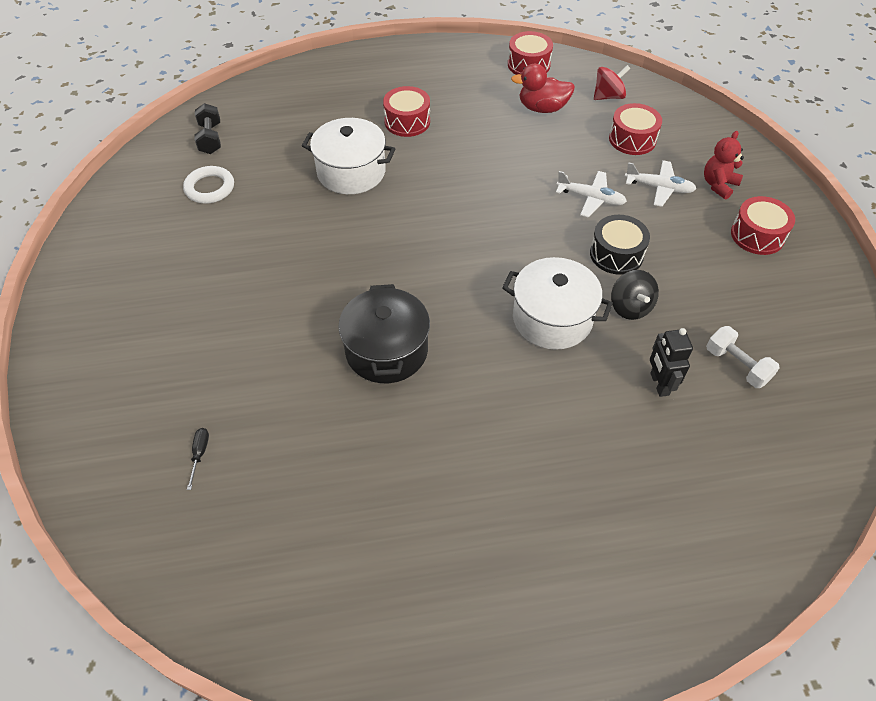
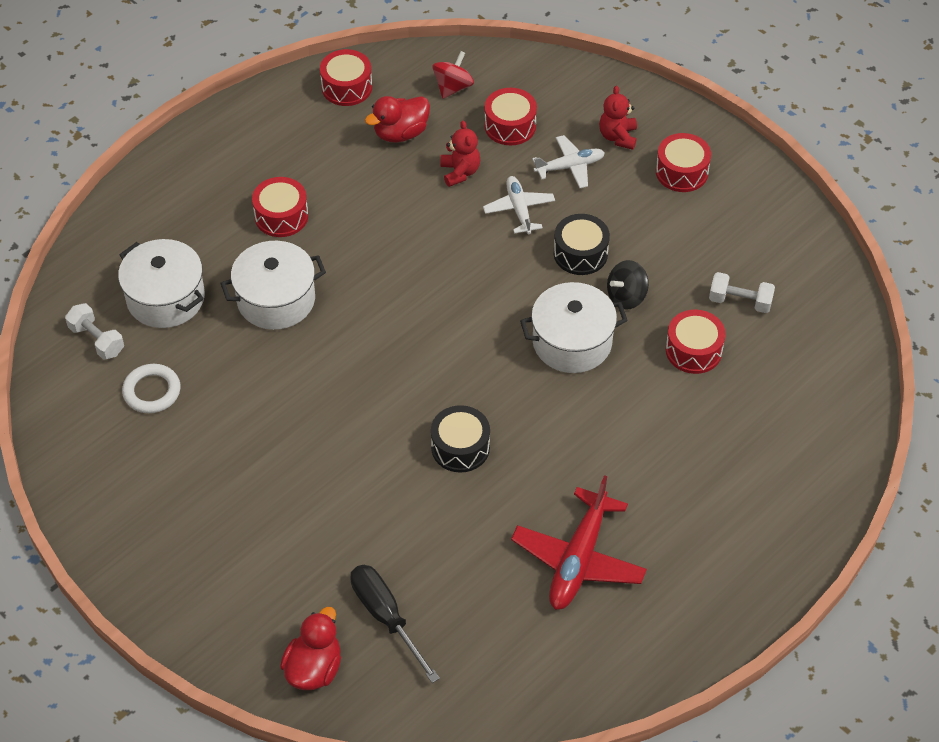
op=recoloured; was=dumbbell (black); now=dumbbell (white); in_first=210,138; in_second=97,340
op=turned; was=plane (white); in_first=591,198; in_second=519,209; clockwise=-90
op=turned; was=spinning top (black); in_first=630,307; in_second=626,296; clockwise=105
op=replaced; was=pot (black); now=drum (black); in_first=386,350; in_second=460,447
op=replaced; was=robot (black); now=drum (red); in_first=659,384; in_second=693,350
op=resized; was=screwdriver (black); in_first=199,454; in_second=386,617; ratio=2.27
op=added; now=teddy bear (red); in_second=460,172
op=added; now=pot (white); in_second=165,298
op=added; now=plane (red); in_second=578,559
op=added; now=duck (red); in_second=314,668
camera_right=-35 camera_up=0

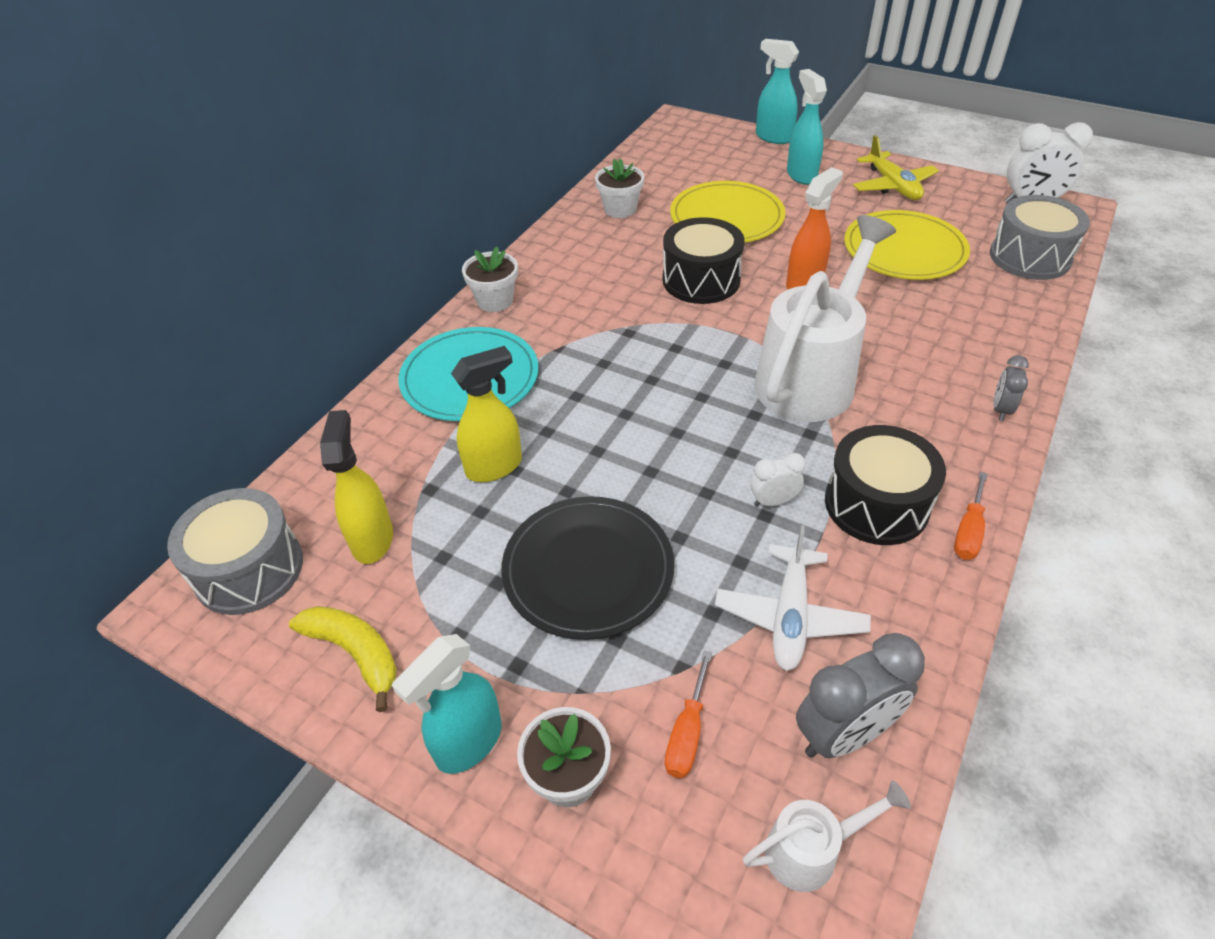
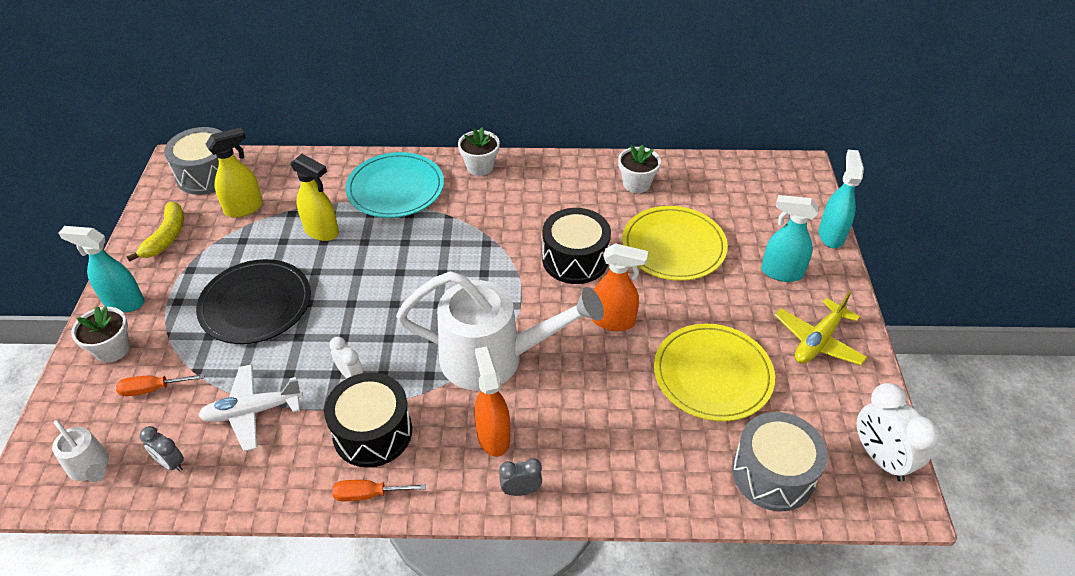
op=turned; was=spray bottle (turquoise); in_first=801,175; in_second=781,272; clockwise=-120
op=resized; was=clock (grey); in_first=844,734; in_second=171,463; ratio=0.55
op=added; now=spray bottle (orange); in_second=493,436
camera_right=60 camera_up=0

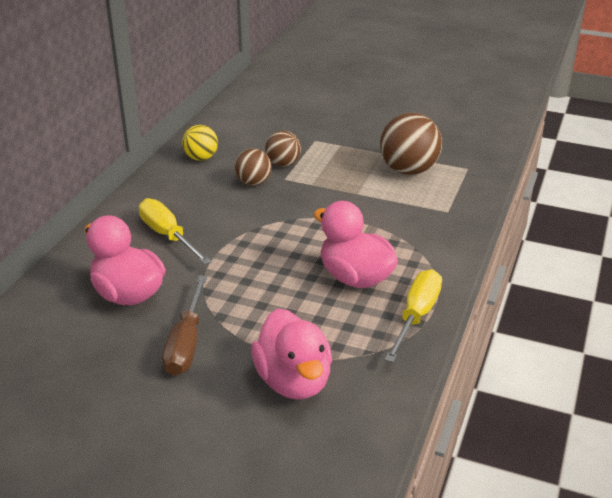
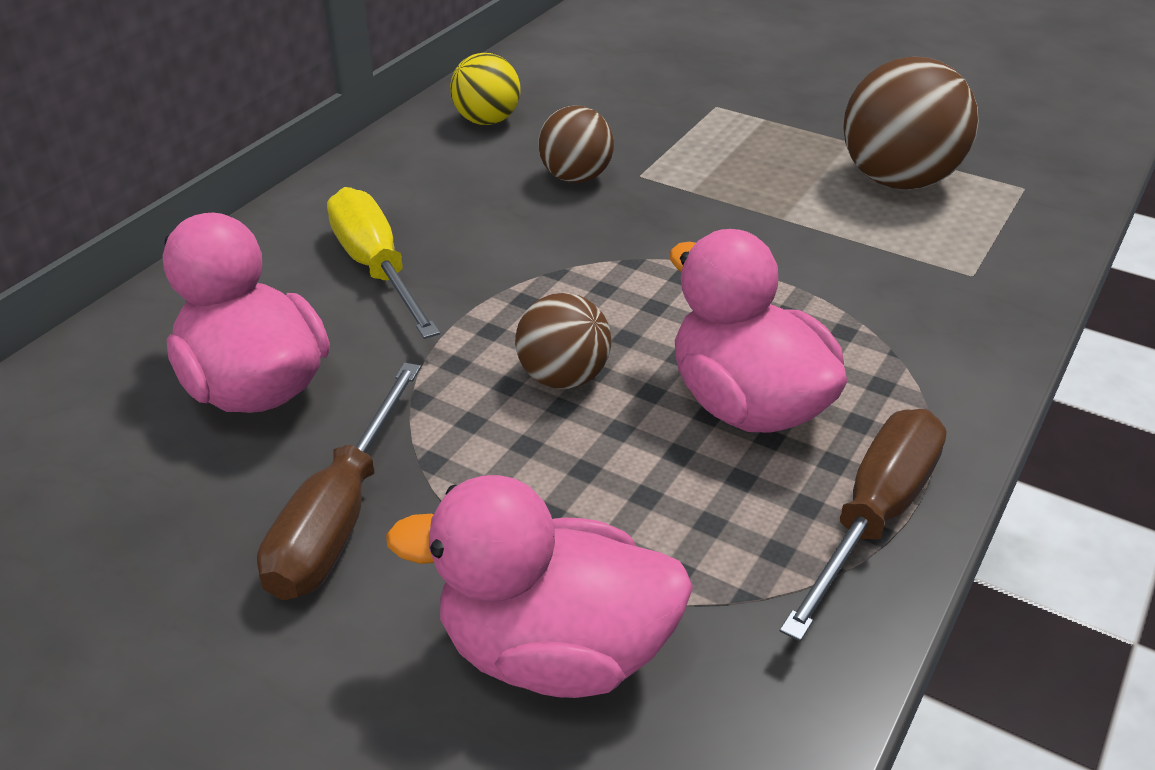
op=moved; was=ball (brown); in_first=283,164; in_second=563,377
op=recoloured; was=screwdriver (yellow); now=screwdriver (brown); in_first=416,316; in_second=874,516
op=turned; was=duck (pink); in_first=293,381; in_second=554,651; clockwise=105
camera_right=10 camera_up=5

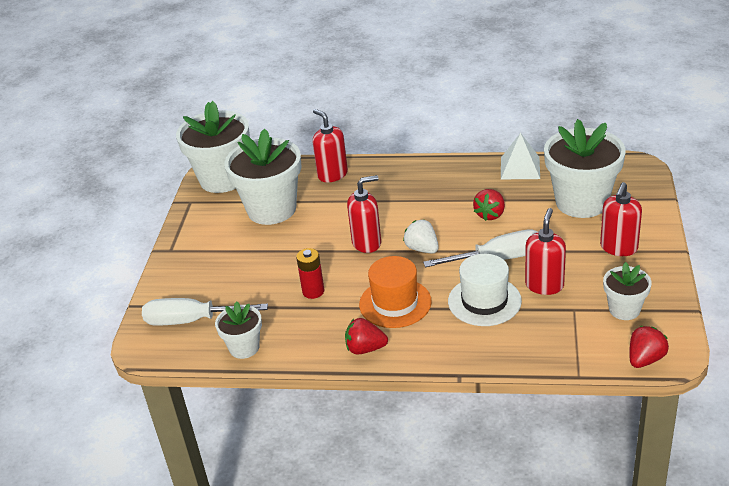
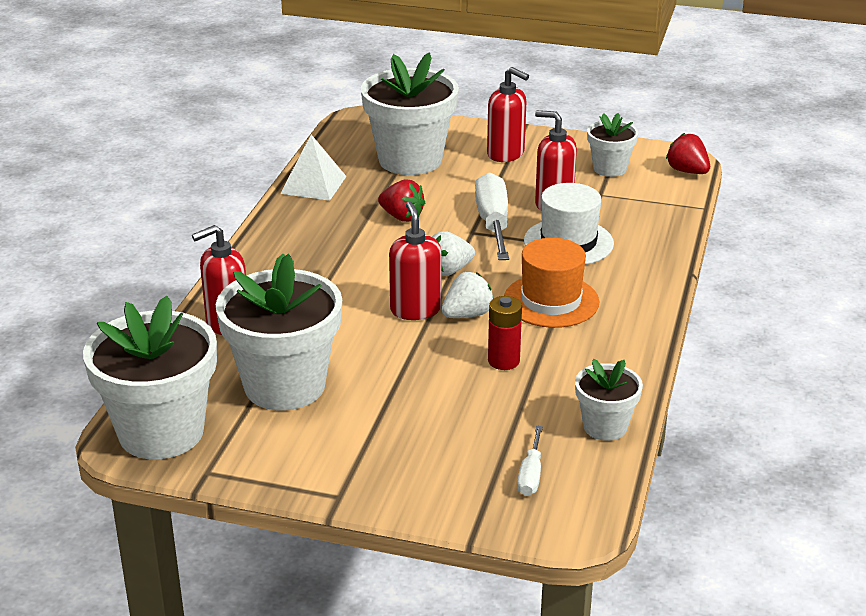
op=resized; was=screwdriver (white); in_first=191,320; in_second=530,475; ratio=0.53
op=removed; was=strawberry (red); in_first=365,349
op=added; now=strawberry (white); in_second=467,314
camera_right=-85 camera_up=-5

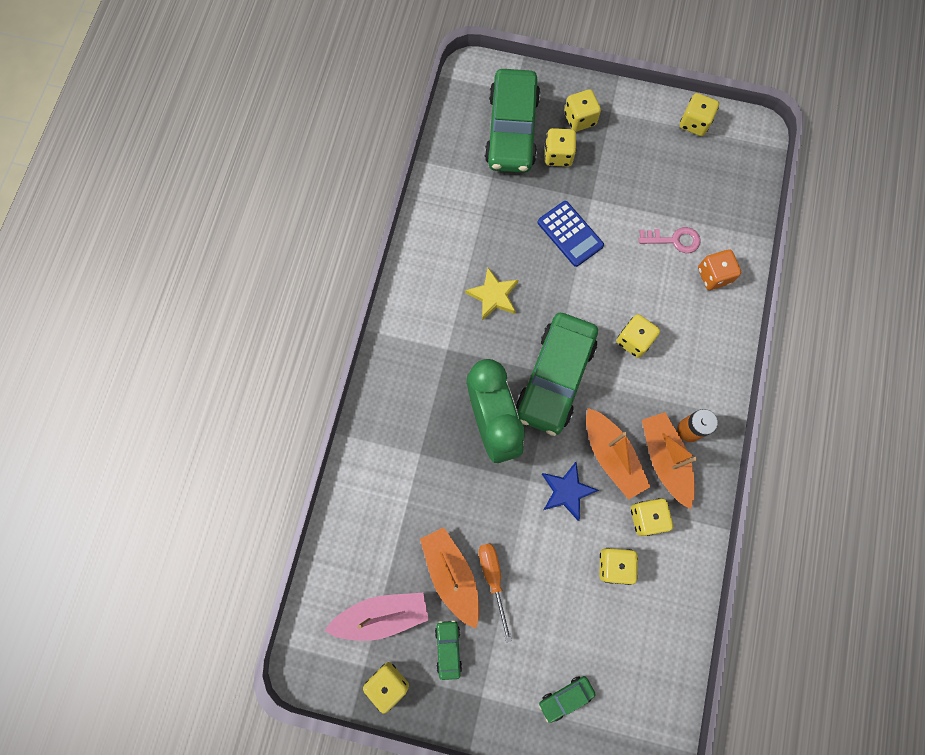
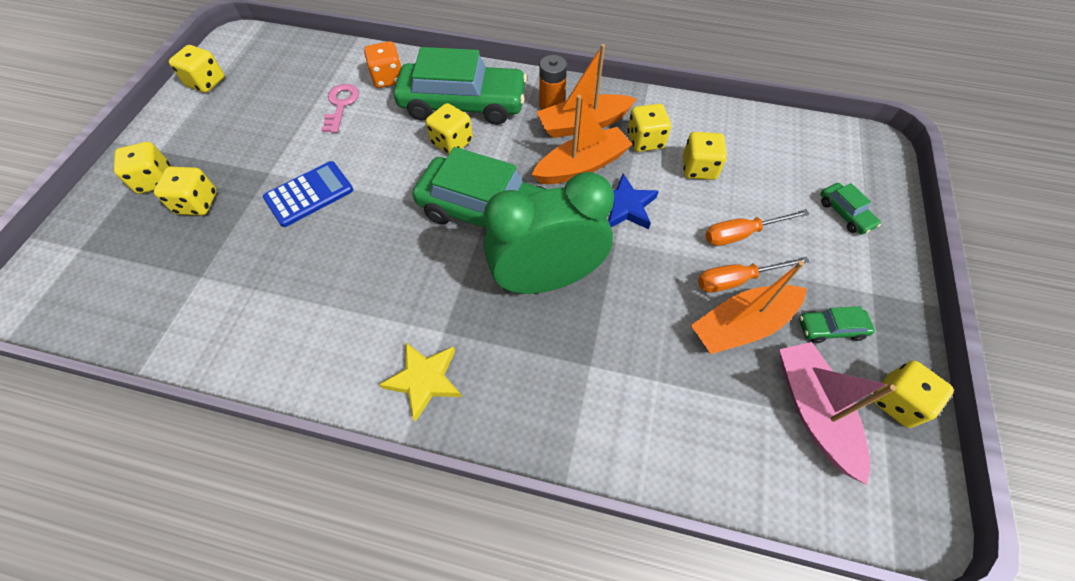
op=moved; was=car (green); in_first=511,130; in_second=463,104
op=moved; was=star (yellow); in_first=493,296; in_second=424,380
op=added; now=screwdriver (orange); in_second=741,234
camera_right=-90 camera_up=-15

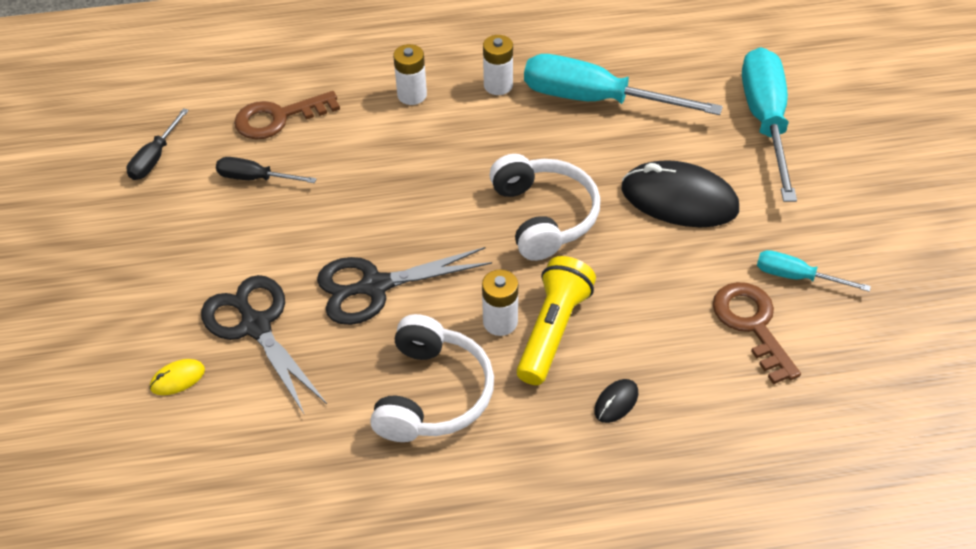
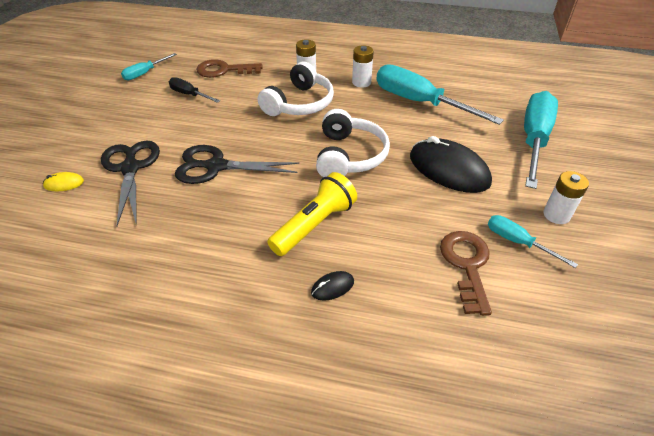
op=recoloured; was=screwdriver (black); now=screwdriver (turquoise); in_first=155,158; in_second=145,73
op=moved; was=battery (white); in_first=500,322; in_second=556,215
op=moved; was=headphones (white); in_first=433,394; in_second=299,103
camera_right=20 camera_up=-5

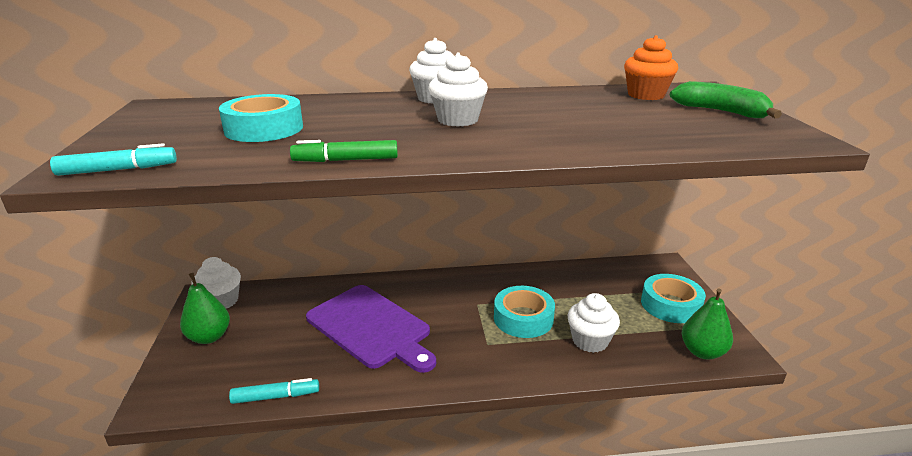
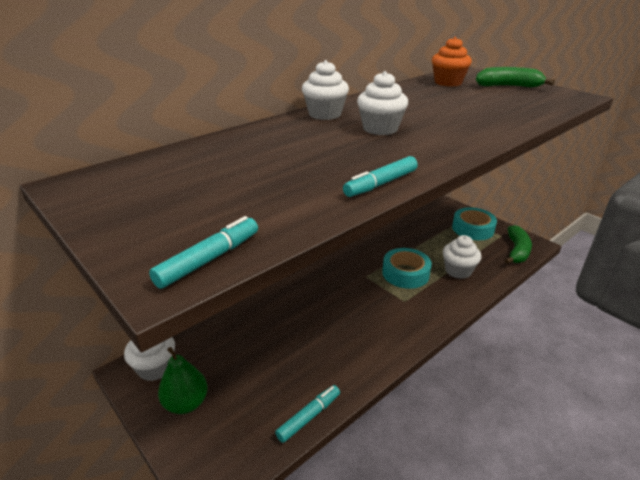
op=removed; was=tape (turquoise); in_first=264,129
op=recoloured; was=marker (green); now=marker (turquoise); in_first=346,160; in_second=380,184
op=removed; was=cutting board (purple); in_first=371,327
op=replaced; was=pear (green); now=banana (green); in_first=702,352; in_second=517,251
camera_right=-35 camera_up=5

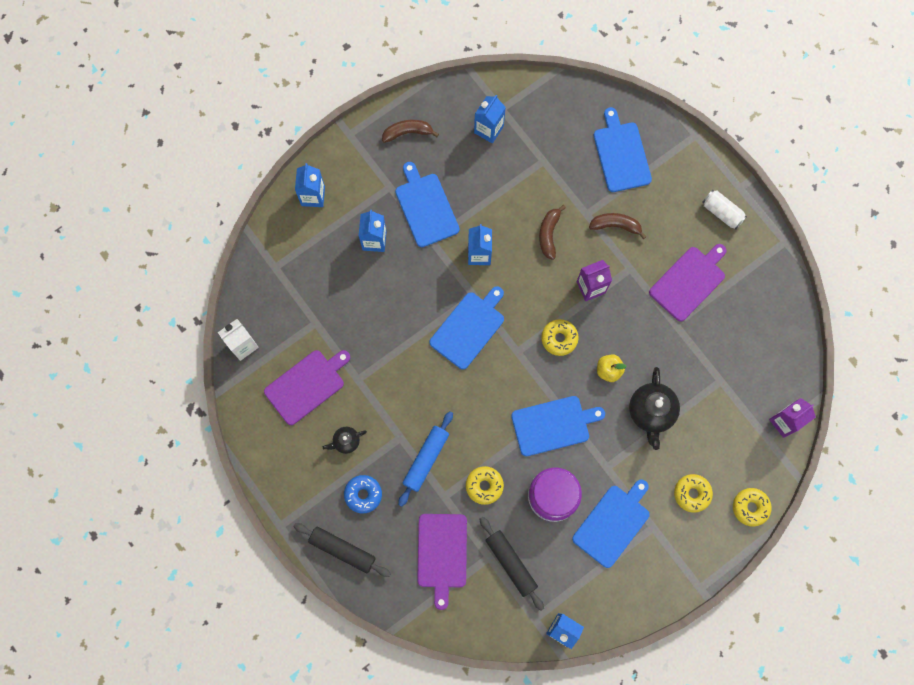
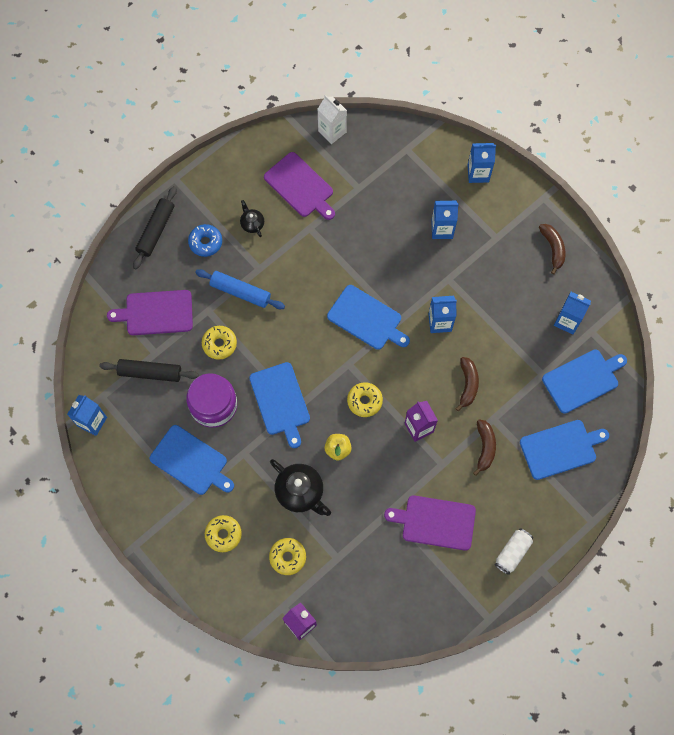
op=moved; was=cutting board (blue); in_first=426,207; in_second=582,380
op=turned; was=banana (brown); in_first=549,234; in_second=468,384; clockwise=90
op=turned; was=cutting board (purple); in_first=689,281; in_second=435,522; clockwise=150
op=turned; was=teapot (black); in_first=651,412; in_second=300,492; clockwise=-135
op=moved; was=donut (yellow); in_first=750,507; in_second=287,557
op=turned; was=rolling pin (black); in_first=511,563; in_second=150,372; clockwise=45
camera_right=85 camera_up=-5

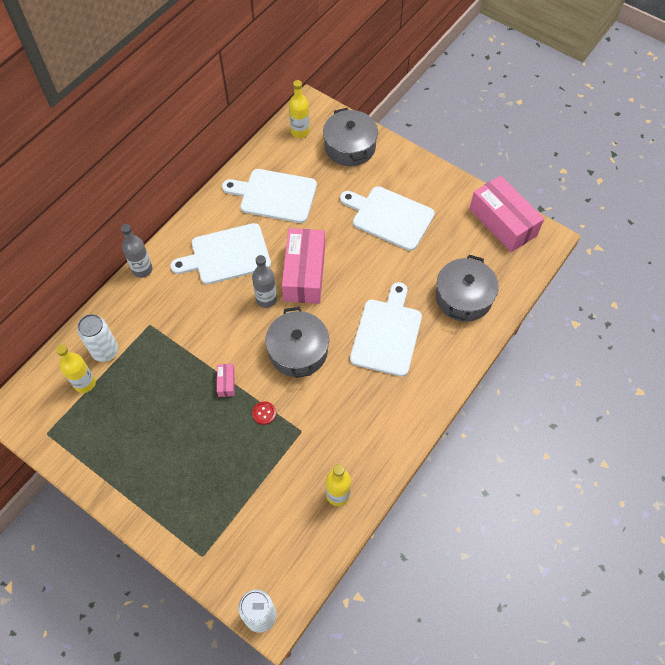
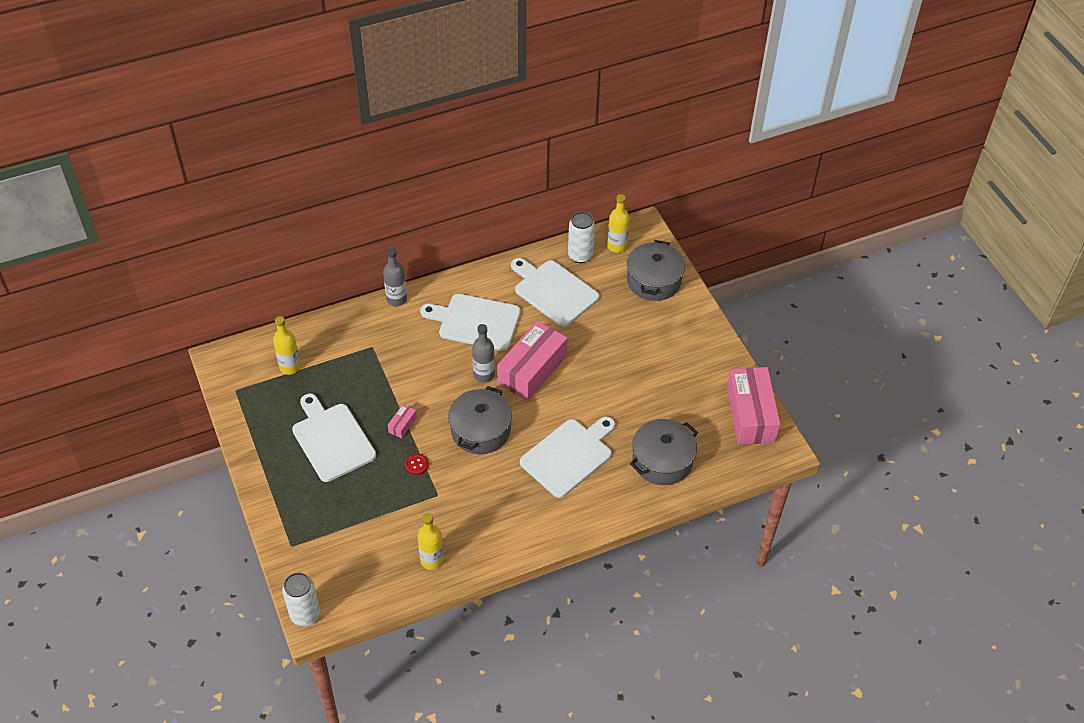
op=moved; was=cutting board (white); in_first=389,217; in_second=332,439
op=moved; was=can (white); in_first=105,351; in_second=580,255
camera_right=30 camera_up=-10

